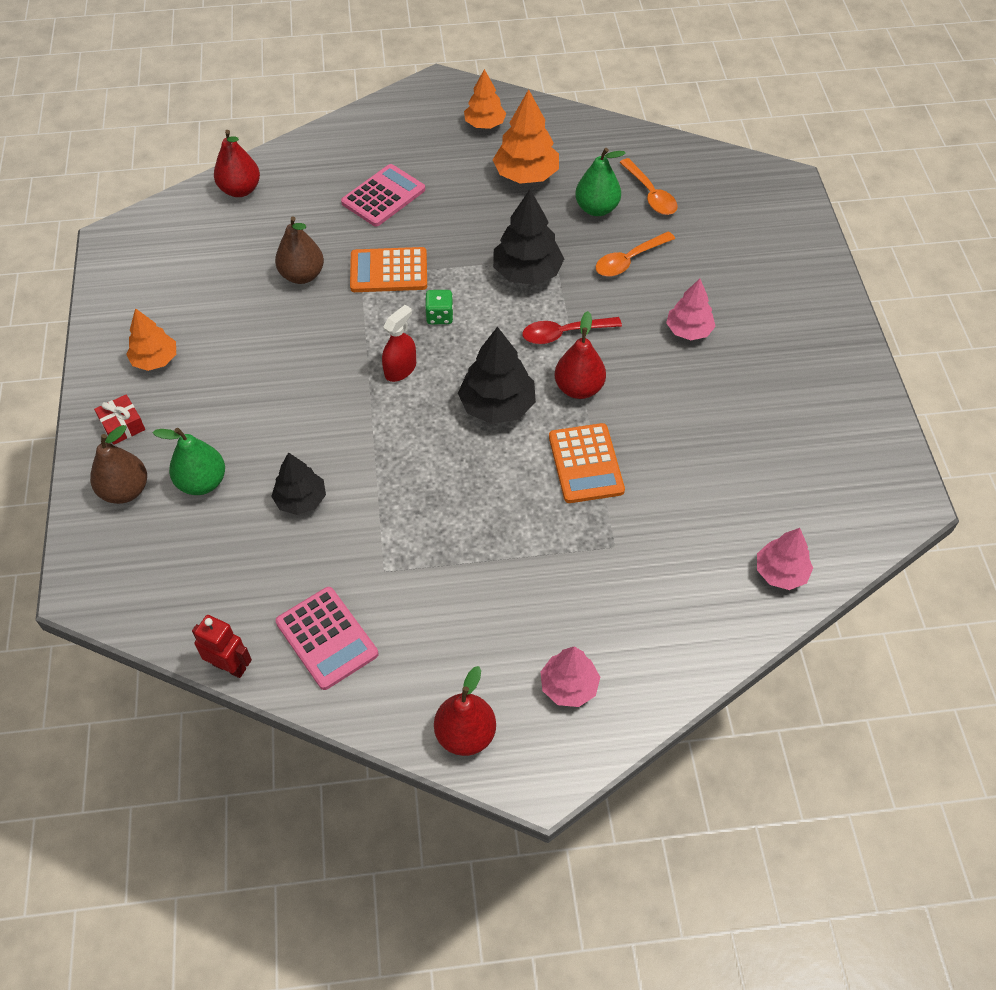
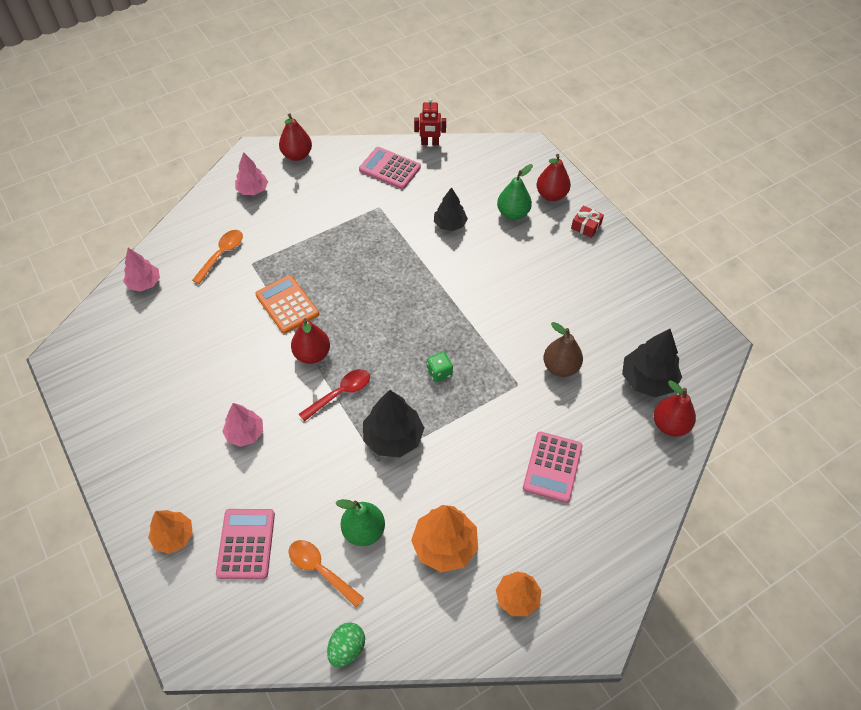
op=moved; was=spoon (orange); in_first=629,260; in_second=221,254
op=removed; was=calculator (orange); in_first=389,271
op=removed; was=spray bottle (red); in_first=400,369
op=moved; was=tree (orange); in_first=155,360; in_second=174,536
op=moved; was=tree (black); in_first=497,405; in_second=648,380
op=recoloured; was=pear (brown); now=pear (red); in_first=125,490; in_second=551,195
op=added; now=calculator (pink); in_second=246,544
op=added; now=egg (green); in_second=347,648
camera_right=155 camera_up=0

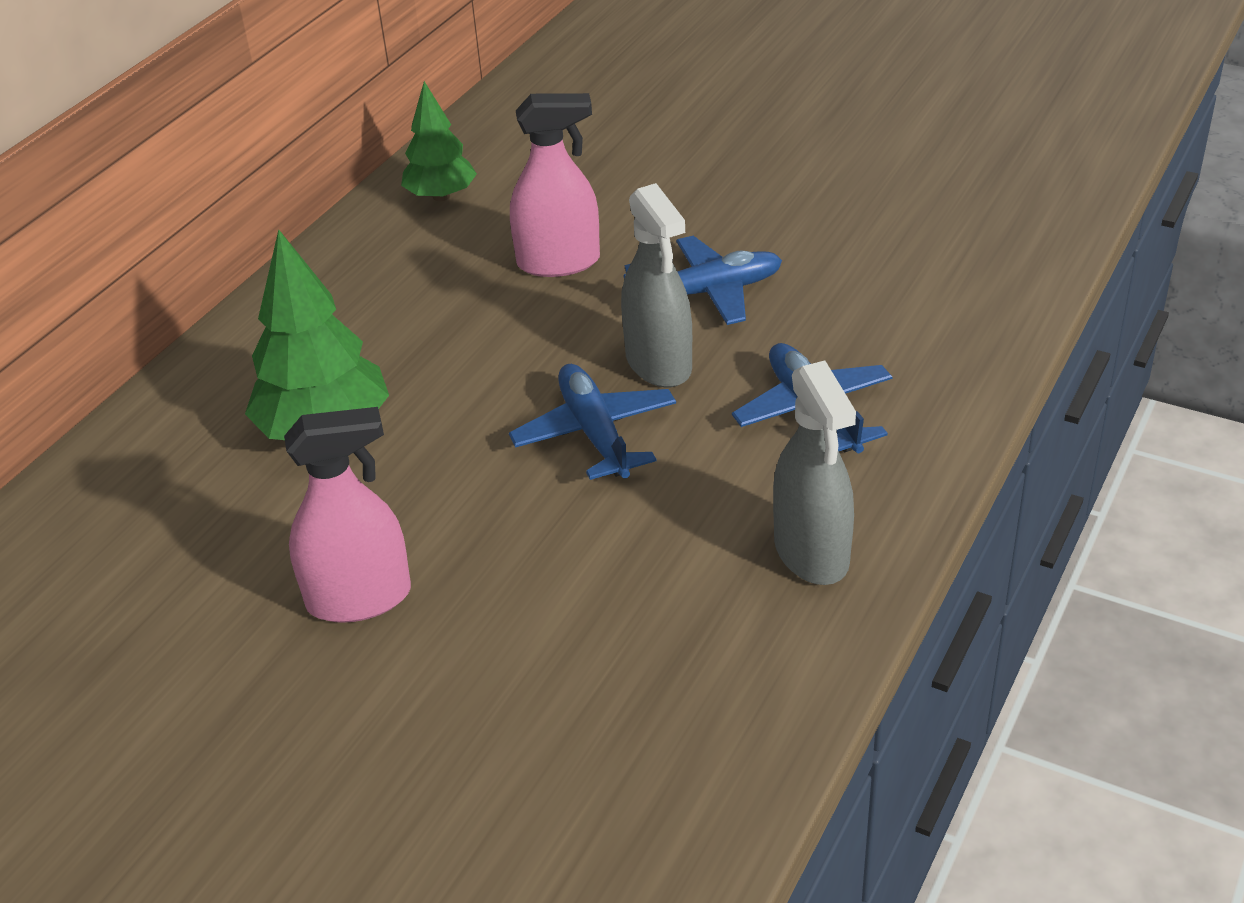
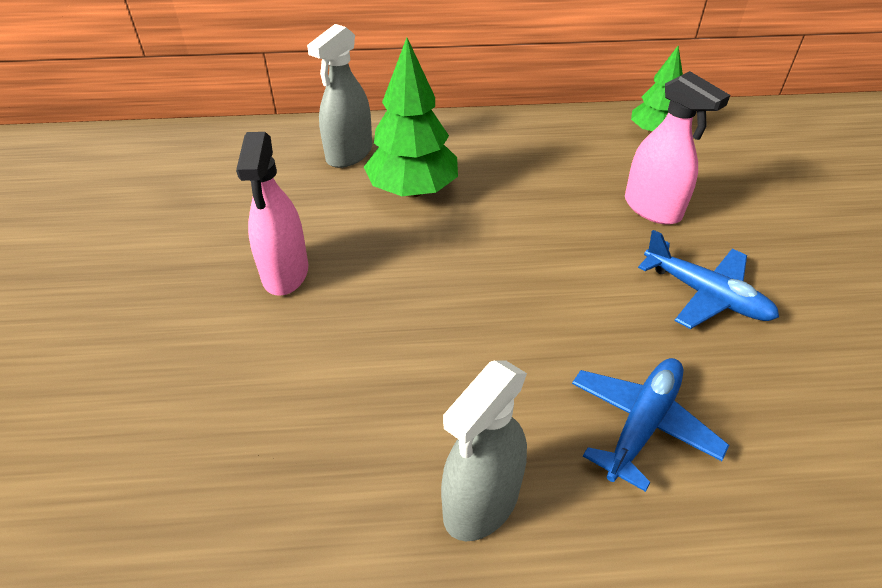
op=moved; was=spray bottle (grey); in_first=659,364; in_second=349,154
op=removed; was=plane (blue); in_first=595,433
op=turned; was=spray bottle (pink); in_first=359,598; in_second=285,273; clockwise=45
camera_right=55 camera_up=5

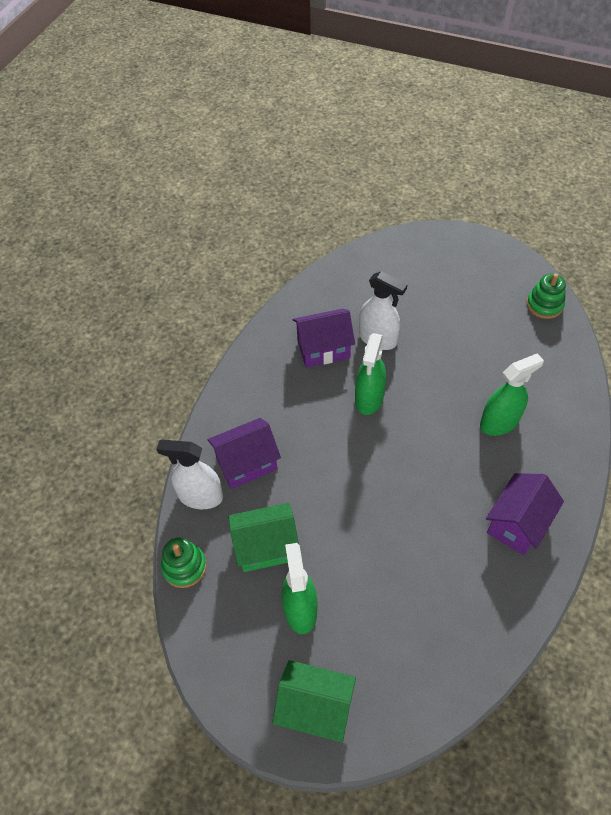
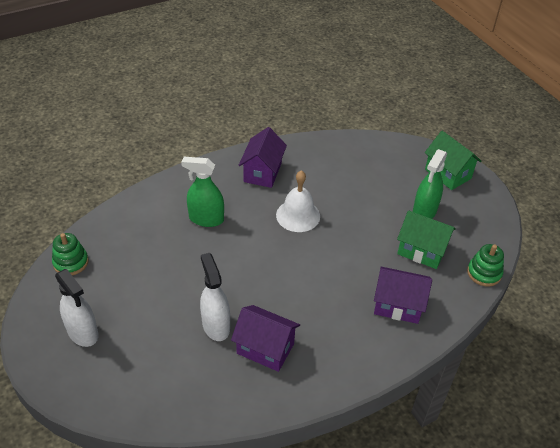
op=removed; was=spray bottle (green); in_first=369,398
op=moved; was=spray bottle (white); in_first=200,496; in_second=83,332
op=turned; was=house (purple); in_first=517,523; in_second=262,172; clockwise=-60
op=added; now=bell (white); in_second=298,215
camera_right=-145 camera_up=-10

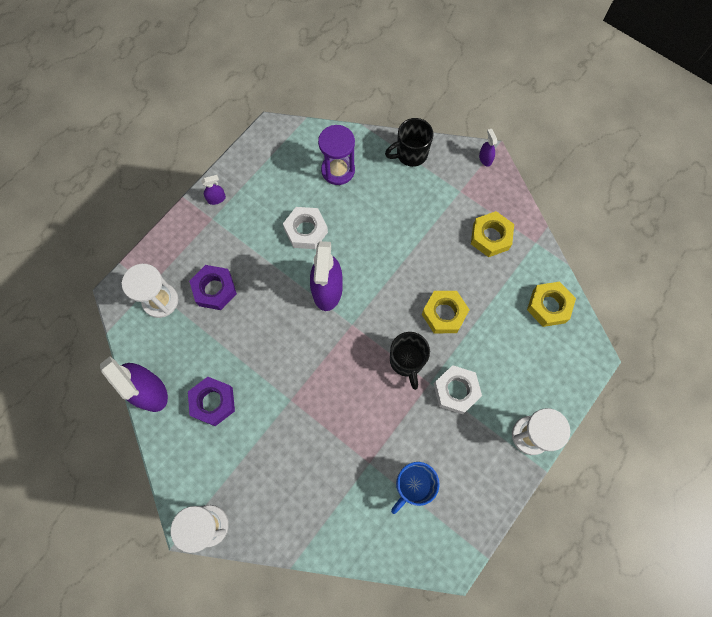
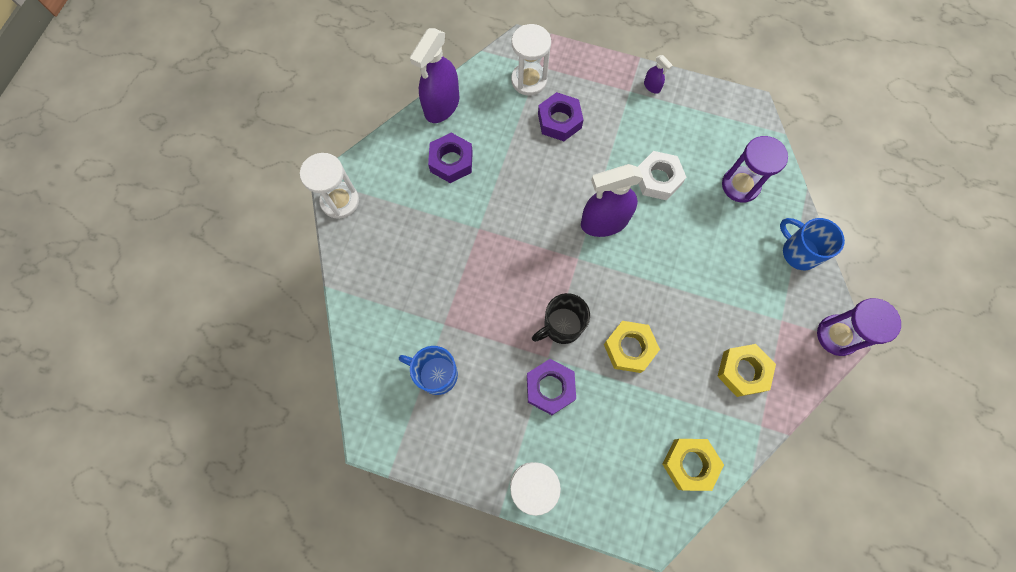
op=recoloured; was=mug (black); now=mug (blue); in_first=410,154; in_second=798,252
op=replaced; was=spray bottle (purple); now=hourglass (purple); in_first=485,158; in_second=837,335
op=recoloured; was=nut (white); now=nut (purple); in_first=456,391; in_second=550,388
camera_right=70 camera_up=0

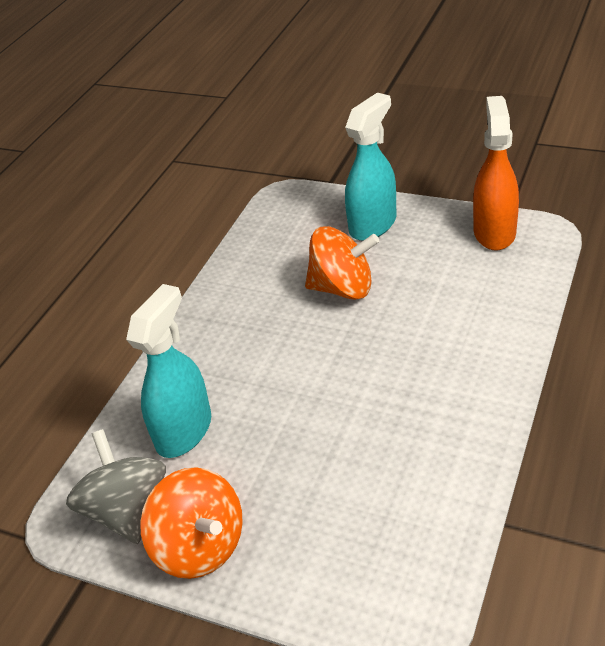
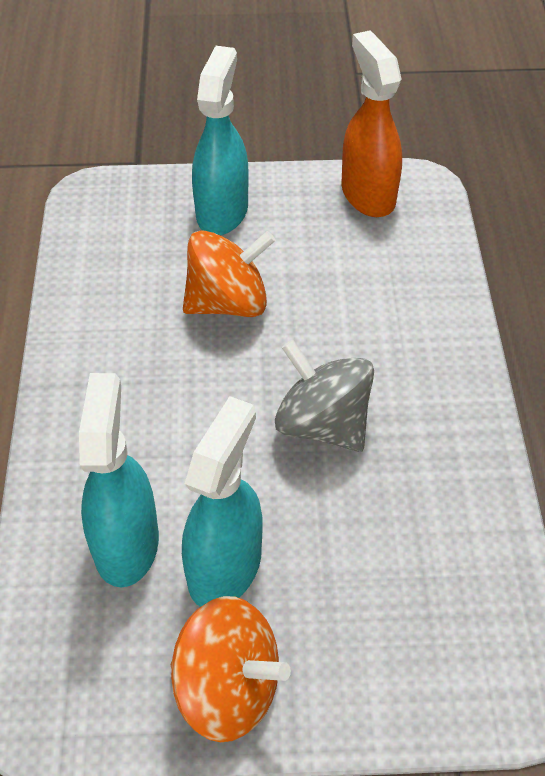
op=moved; was=spinning top (grey); in_first=127,511; in_second=323,424
op=added; now=spray bottle (turquoise); in_second=225,566
camera_right=-30 camera_up=10

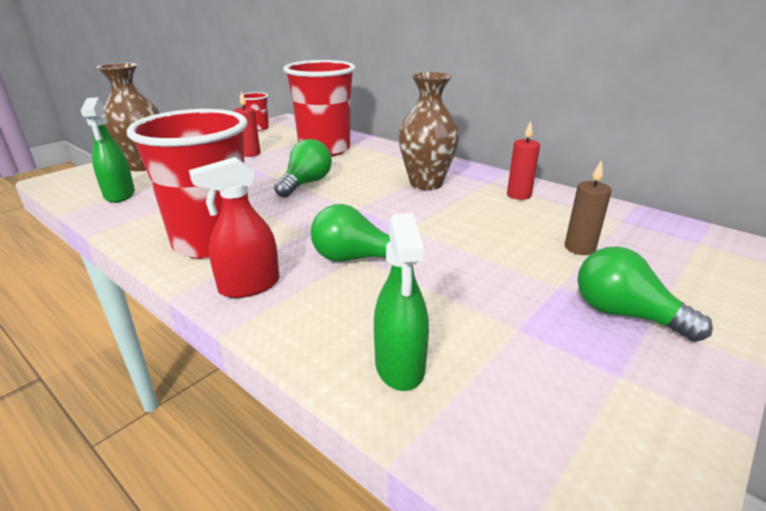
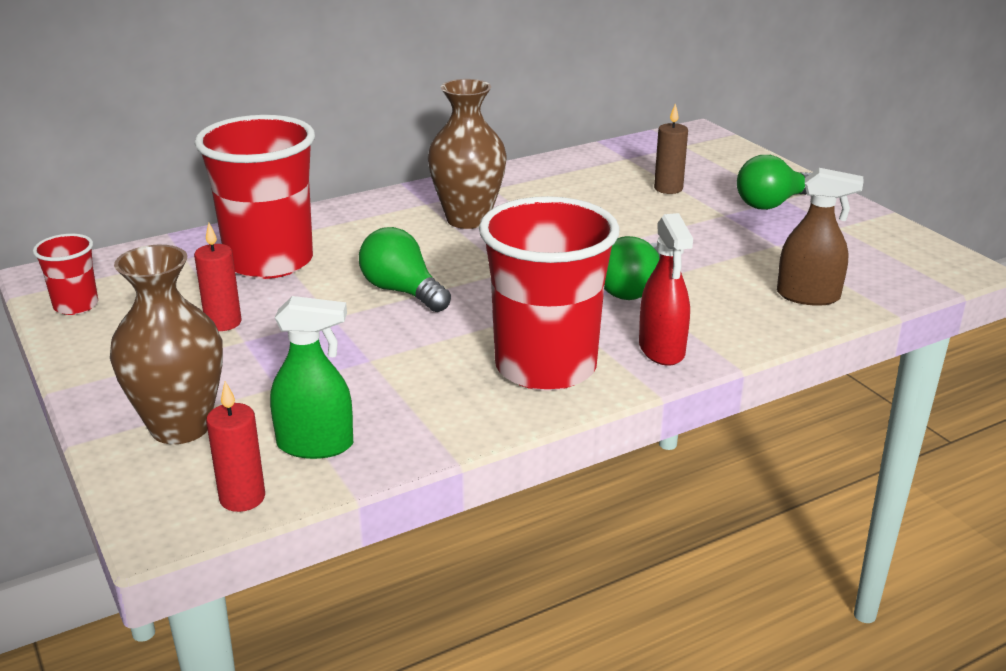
op=moved; was=candle (red); in_first=518,195; in_second=242,498
op=recoloured; was=spray bottle (green); now=spray bottle (brown); in_first=400,366; in_second=808,296
camera_right=-70 camera_up=0

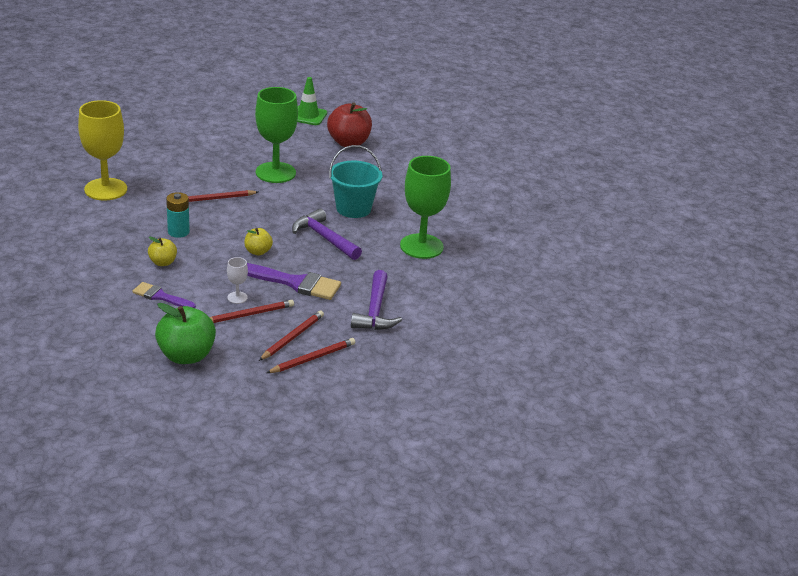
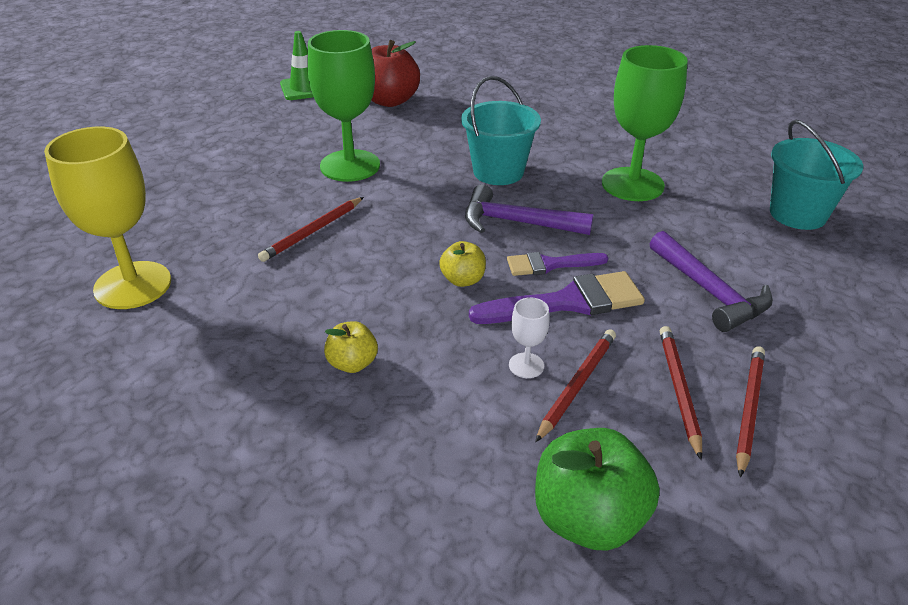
op=removed; was=battery (turquoise); in_first=178,232
op=moved; was=brush (purple); in_first=160,296; in_second=550,265
op=added; now=bucket (turquoise); in_second=797,214
camera_right=-30 camera_up=5

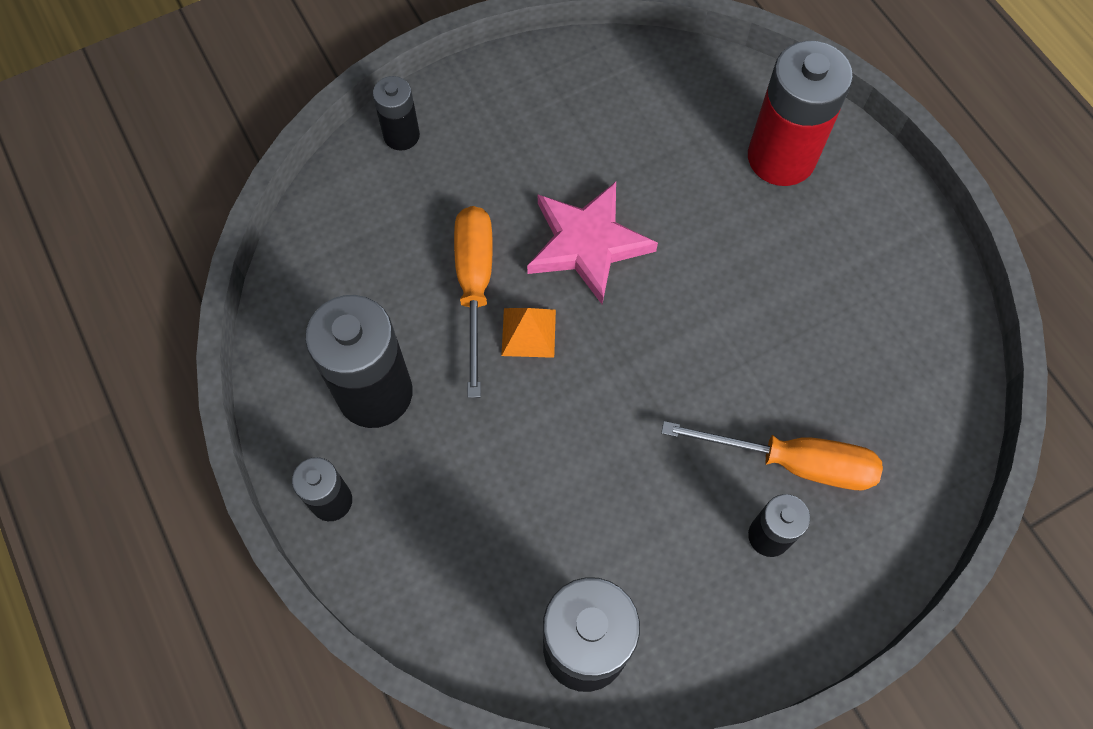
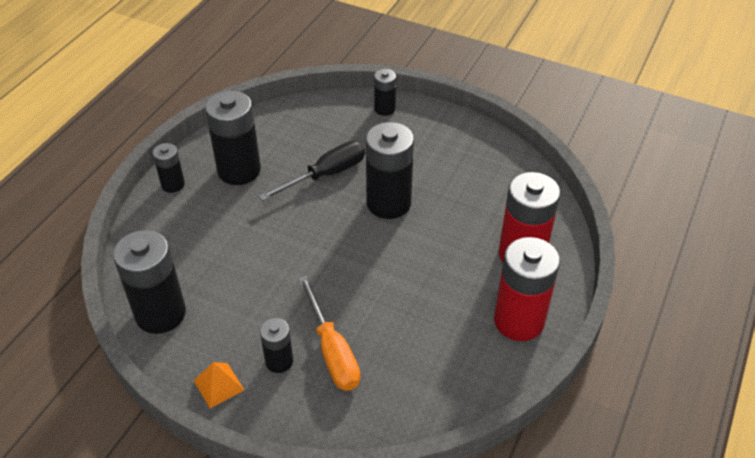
op=replaced; was=star (pink); now=battery (black); in_first=587,244; in_second=388,203
op=recoloured; was=screwdriver (orange); now=screwdriver (black); in_first=475,286; in_second=326,175
op=moved; was=pyramid (orange); in_first=528,332; in_second=219,385
op=added; now=battery (red); in_second=518,321
camera_right=55 camera_up=-20

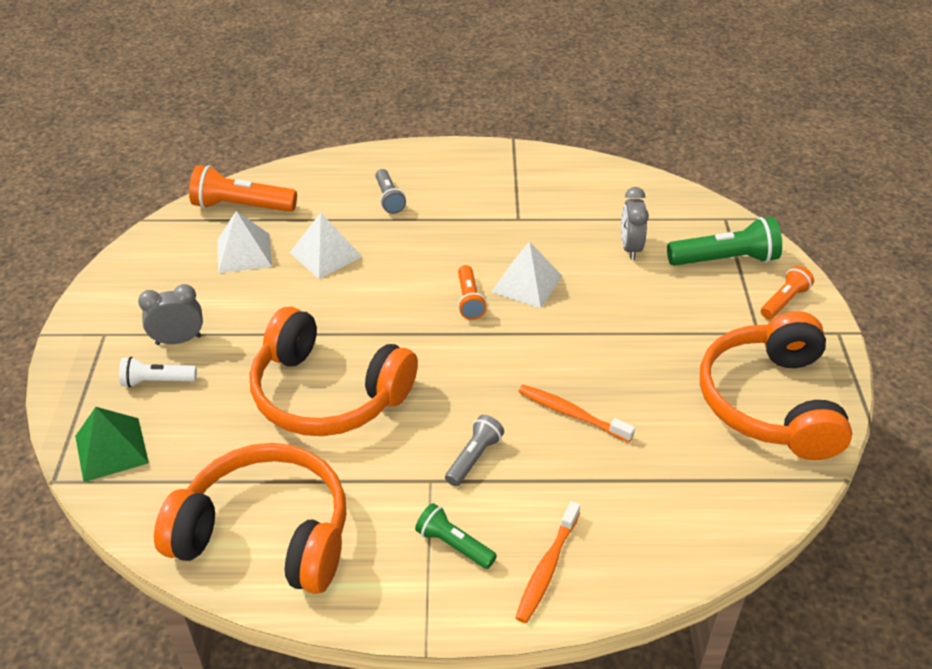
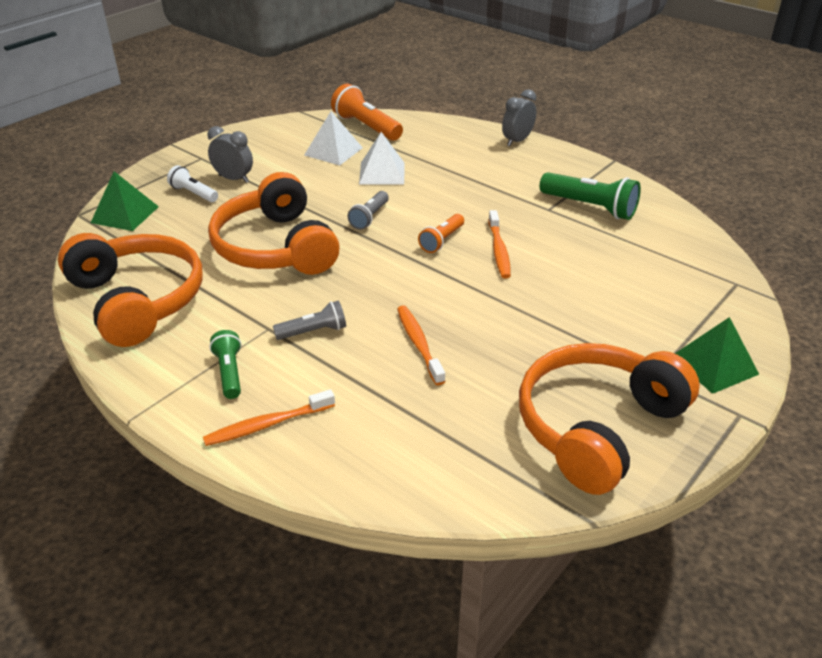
op=moved; was=flashlight (grey); in_first=389,198; in_second=369,217
op=moved; was=clock (grey); in_first=630,248; in_second=517,141
op=moved; was=flashlight (green); in_first=725,259; in_second=590,207
op=replaced; was=pyramid (white); now=toothbrush (orange); in_first=527,283; in_second=499,250
op=replaced; was=flashlight (orange); now=pyramid (green); in_first=784,301; in_second=714,365
camera_right=40 camera_up=-5

